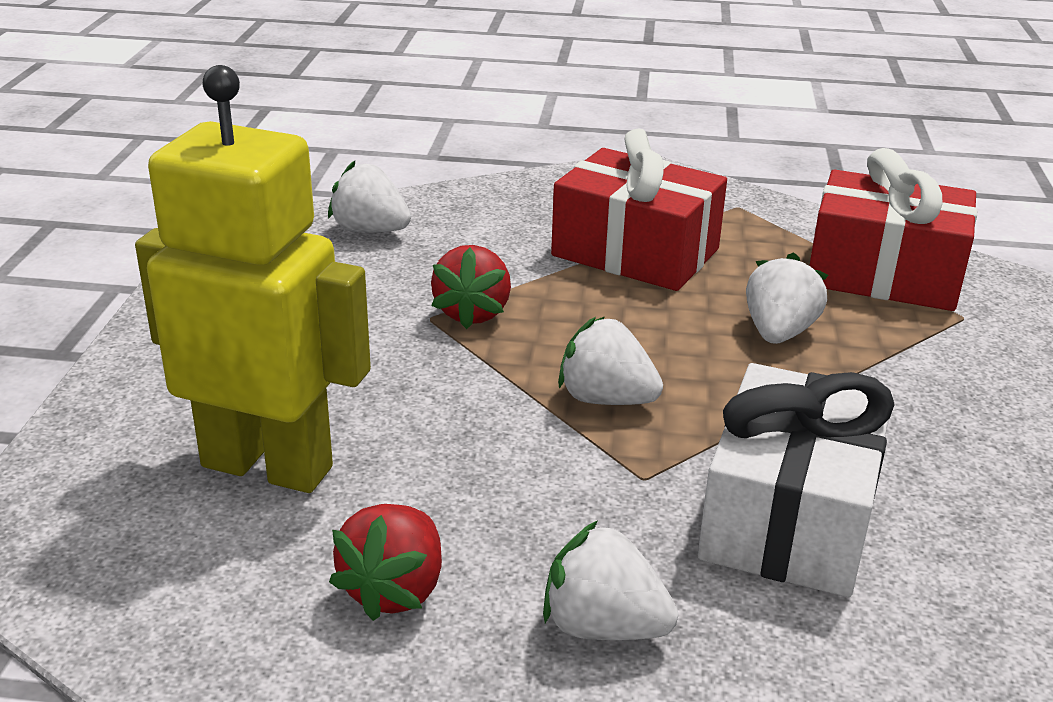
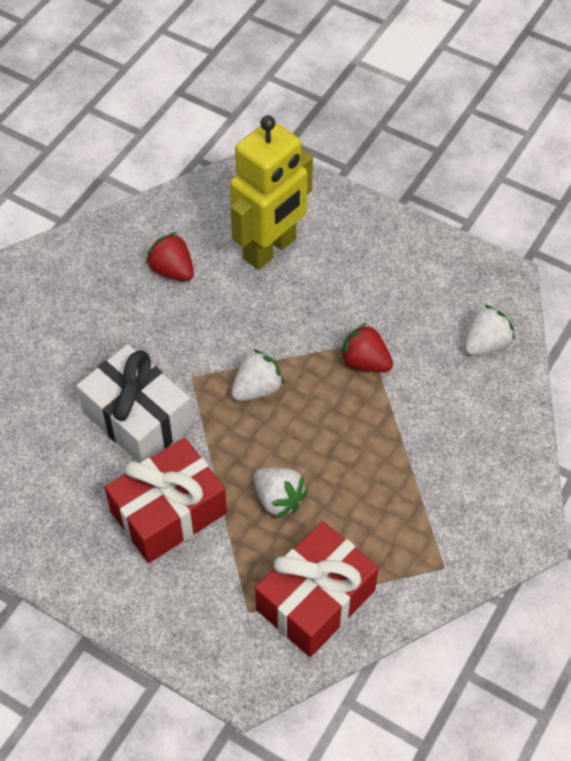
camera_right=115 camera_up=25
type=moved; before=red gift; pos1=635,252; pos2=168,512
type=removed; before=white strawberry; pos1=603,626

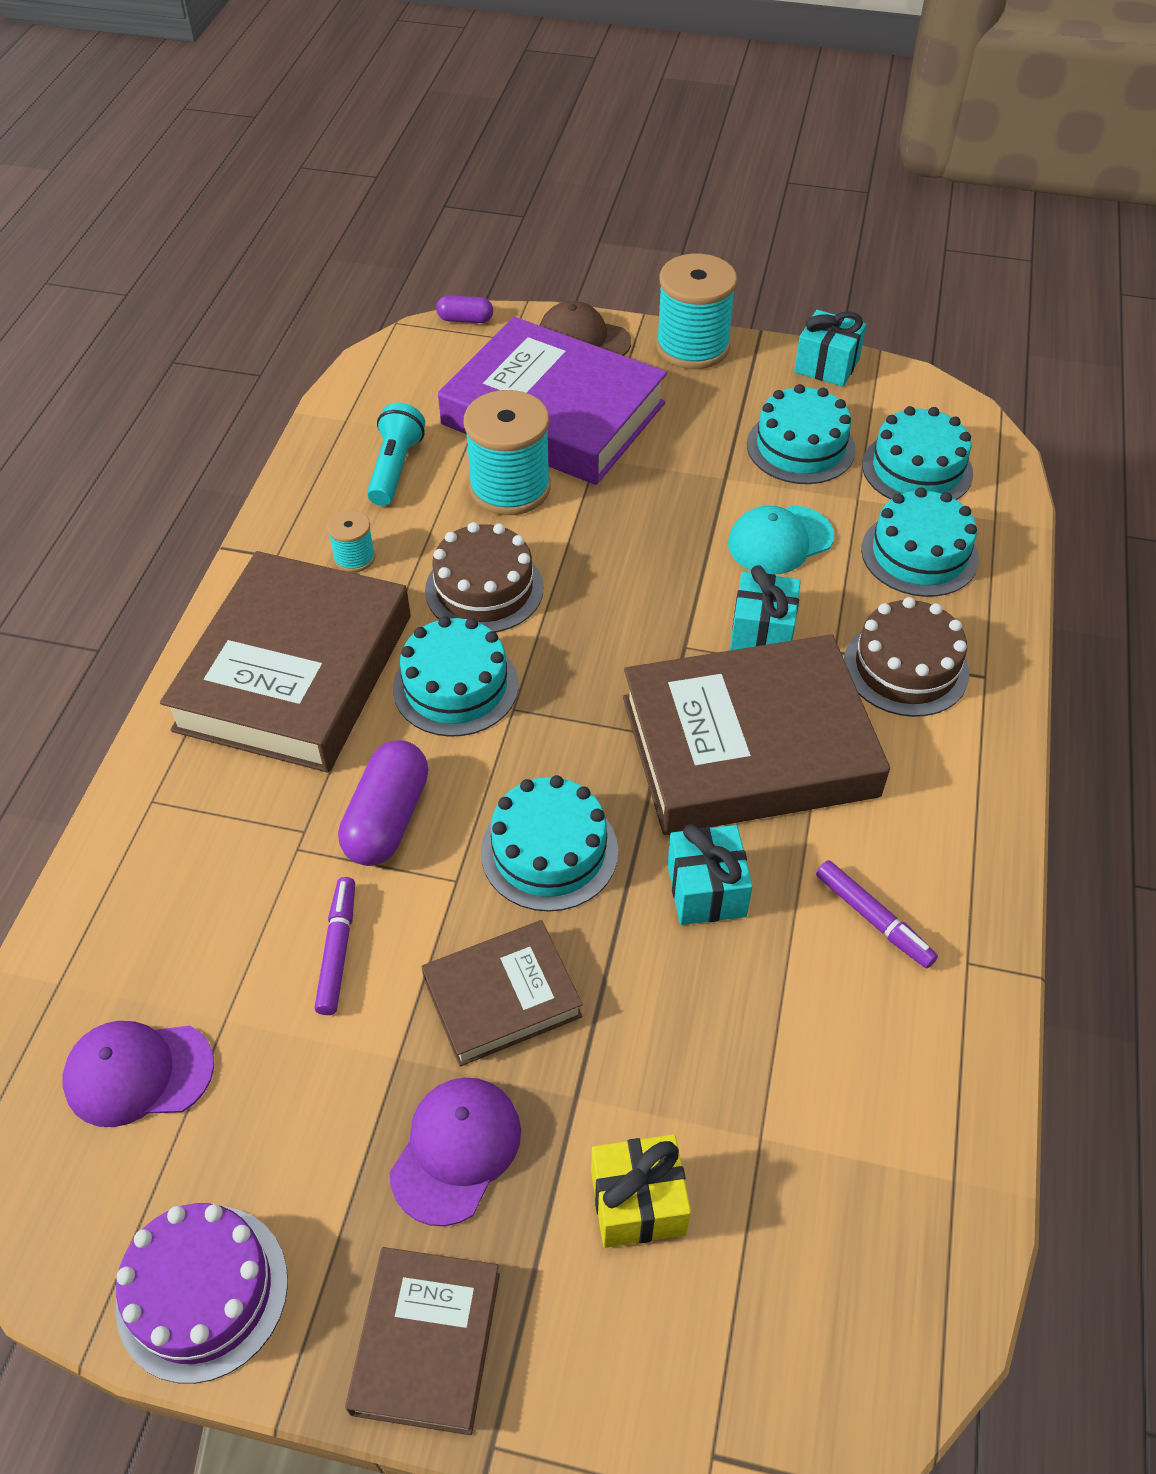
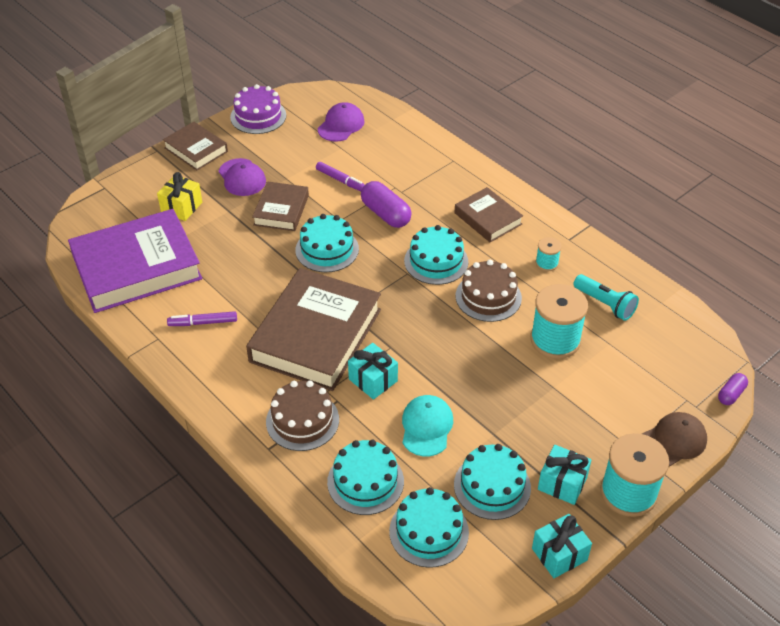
camera_right=125 camera_up=-5
type=moved; before=purple book; pos1=553,414; pos2=137,267
type=resized; before=brown book; pos1=295,672; pos2=488,218; scale=0.52
type=moved; before=turquoise gift; pos1=706,890; pos2=562,483

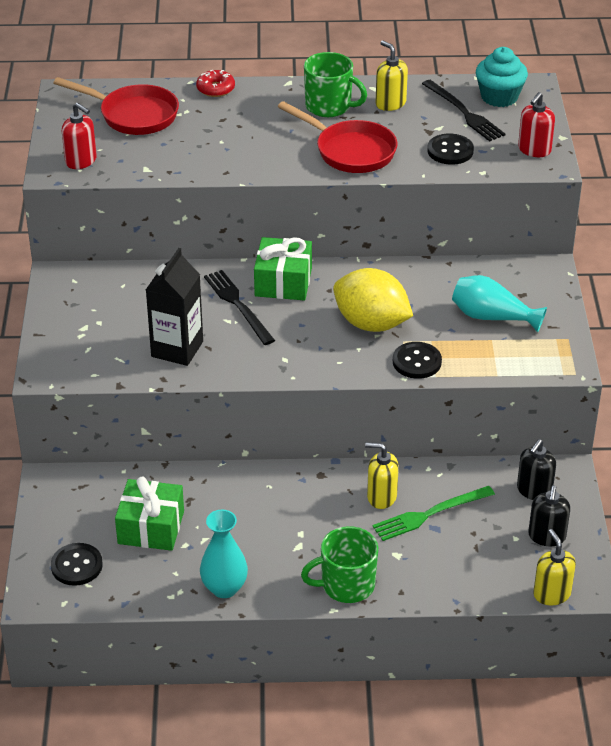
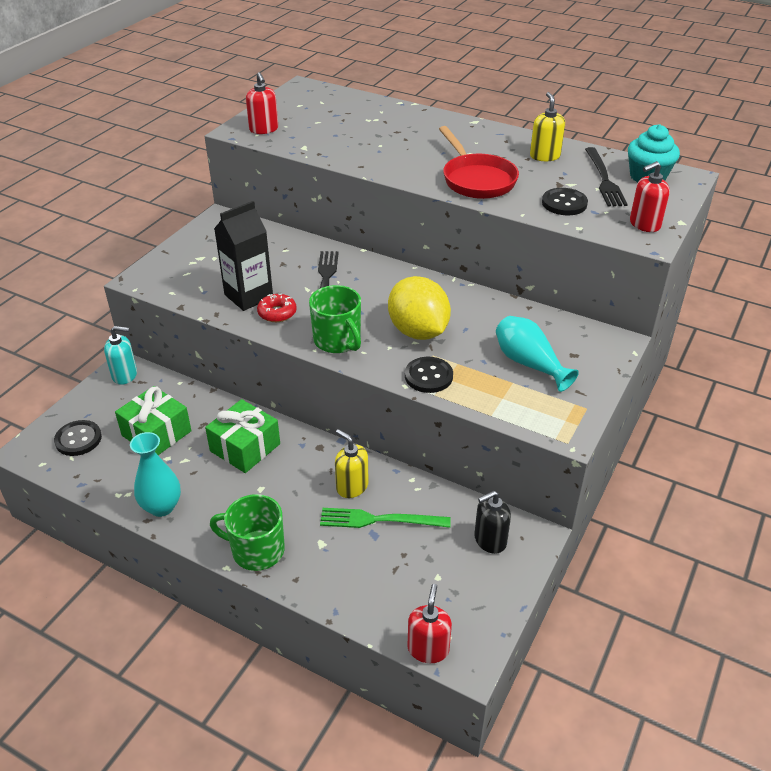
camera_right=30 camera_up=0
type=added; after=turquoise soap dispenser; pos2=125,375
type=moved; before=green gift; pos1=283,282; pos2=245,447
type=moved; before=red donut; pos1=215,89; pos2=277,313
type=moved; before=green mug; pos1=329,106; pos2=338,341
type=recoloured; before=yellow soap dispenser; after=red soap dispenser; pos1=551,594; pos2=428,649
type=removed; before=red pan; pos1=133,115
type=removed; before=black soap dispenser; pos1=546,536

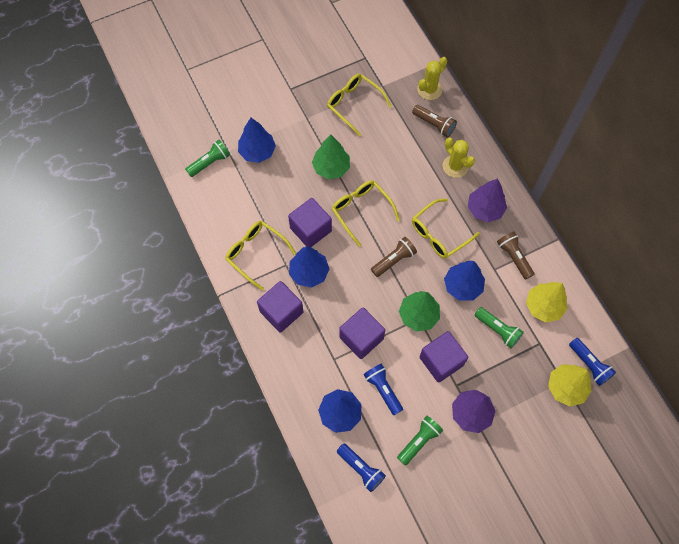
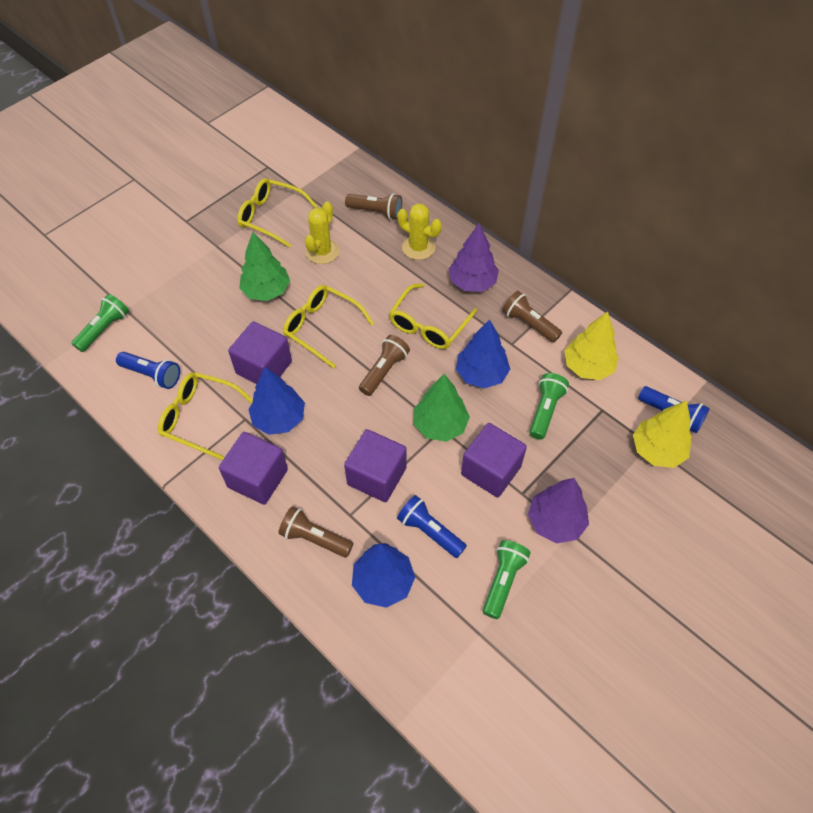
camera_right=-20 camera_up=-10
type=moved; before=blue flashlight; pos1=361,469; pos2=152,375
type=added; after=brown flashlight; pos2=315,538
type=moved; before=yellow cactus; pos1=429,89; pos2=322,252
type=turned; before=green flashlight; pos1=497,330; pos2=545,410; turn=-90
type=removed; before=blue tree; pos1=257,151

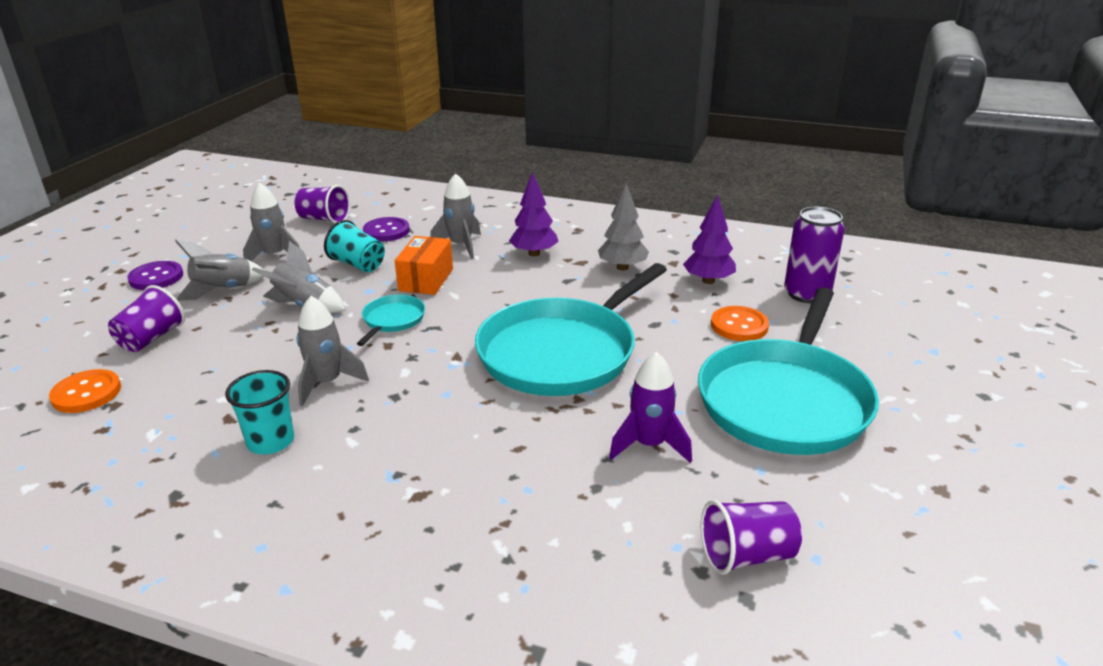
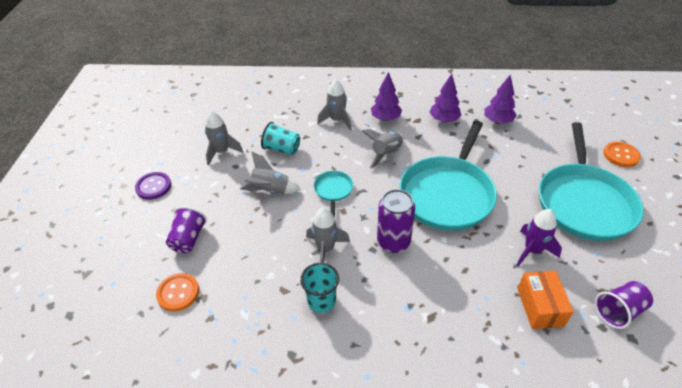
camera_right=-15 camera_up=15
type=moved; before=grey rocket; pos1=223,290; pos2=386,154
type=moved; before=purple can; pos1=806,294; pos2=393,242
type=recoloured; before=grey tree; after=purple tree; pos1=622,267; pos2=444,120
type=moved; before=orange box; pos1=426,279; pos2=540,307
type=moved; before=orange button; pos1=739,325; pos2=621,155
type=removed; before=purple cup; pos1=324,219
type=removed; before=purple button; pos1=386,231

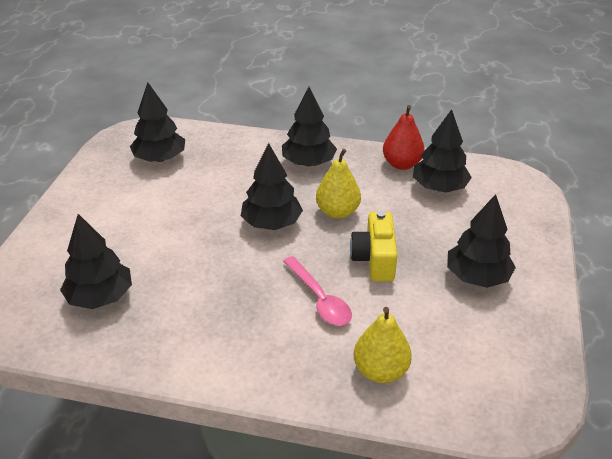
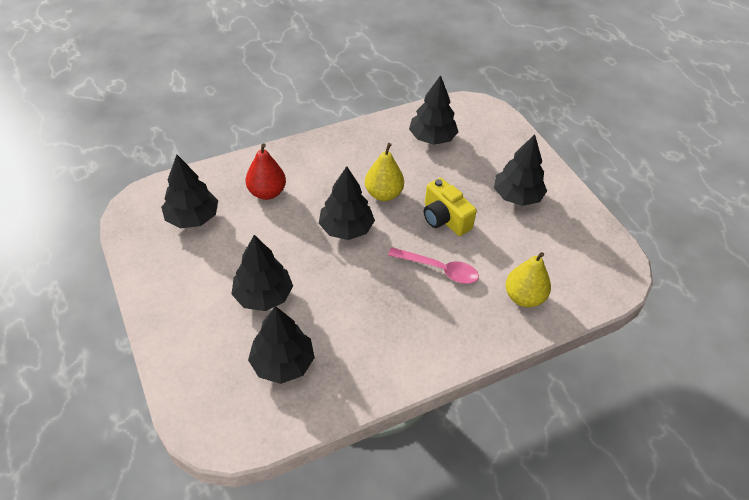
camera_right=-40 camera_up=10
type=moved; before=black tree; pos1=308,163; pos2=263,296
type=moved; before=red pear; pos1=401,164; pos2=267,192

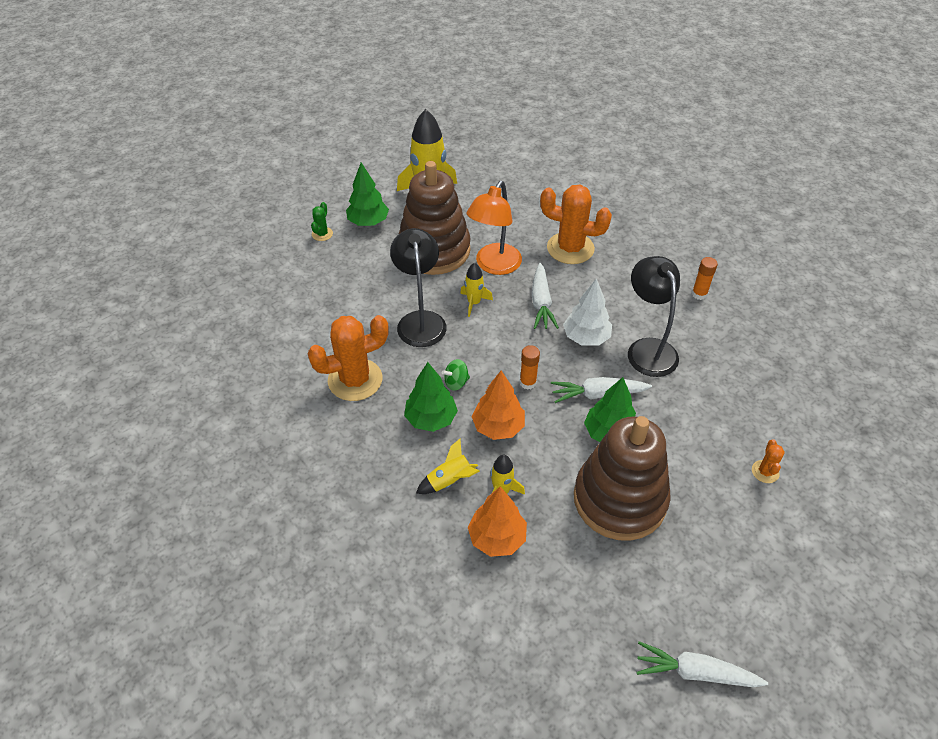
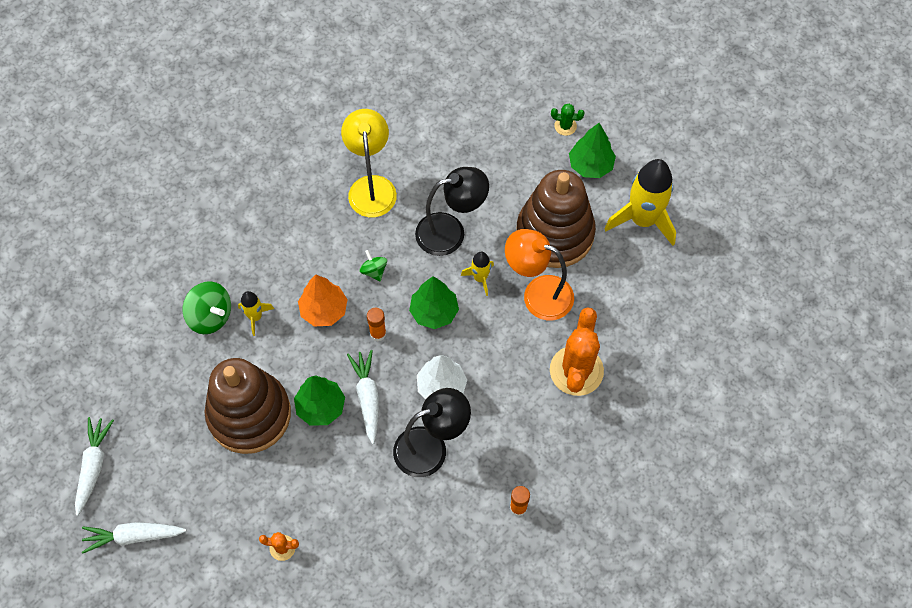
camera_right=85 camera_up=15
type=moved; before=white carrot; pos1=541,303; pos2=133,536
type=replaced; before=orange tree; after=green spinning top; pos1=497,538; pos2=210,316
type=replaced; before=orange cactus; after=yellow lamp; pos1=355,380; pos2=371,187
type=moved; before=green tree; pos1=431,419; pos2=434,312
type=removed; before=yellow rocket; pos1=449,481

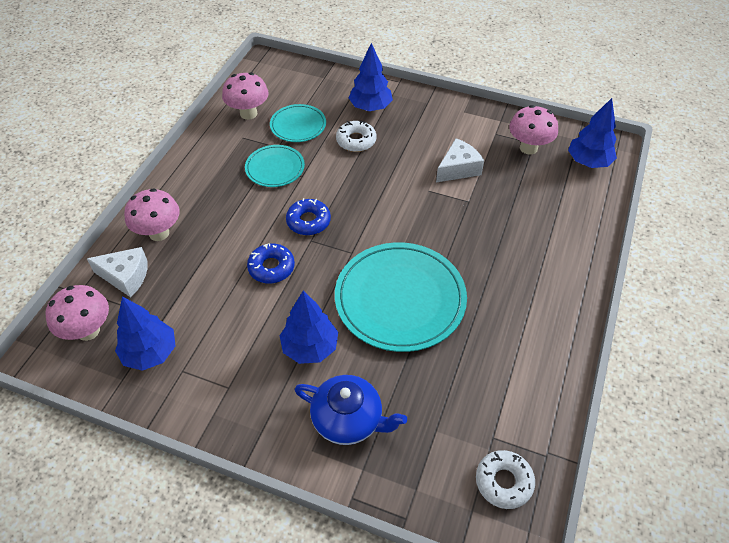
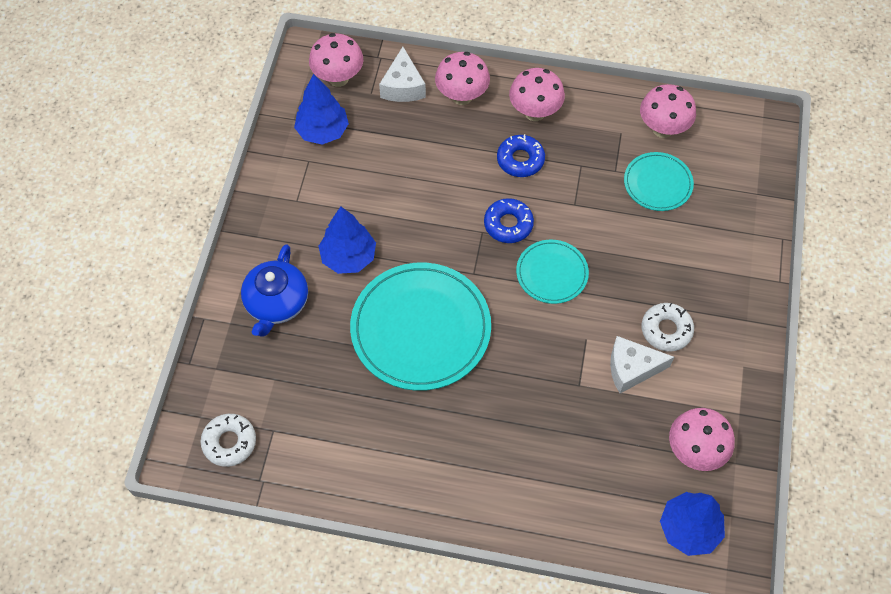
camera_right=80 camera_up=10
type=moved; before=blue donut; pos1=271,267; pos2=520,160
type=added; after=pink mushroom; pos2=534,112
type=moved; before=turquoise plate; pos1=275,168; pos2=552,273
type=turned; before=white cheese; pos1=458,169; pos2=631,369; turn=135
type=moved; before=white donut; pos1=356,141; pos2=666,330
type=removed; before=blue tree; pos1=370,107

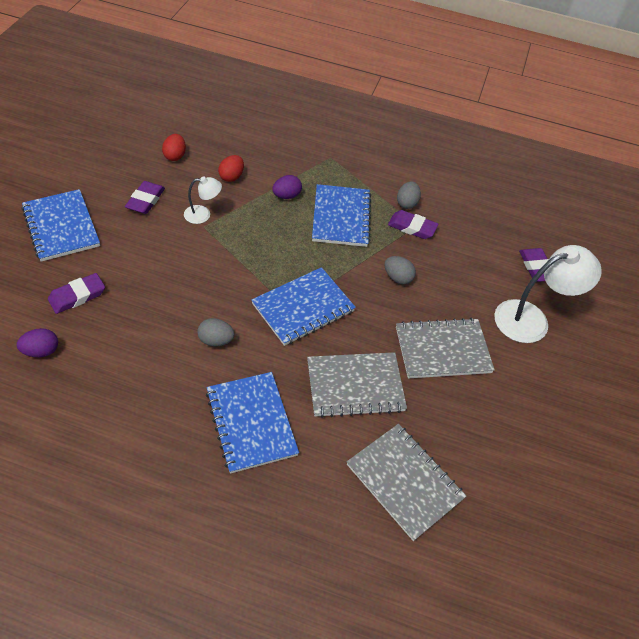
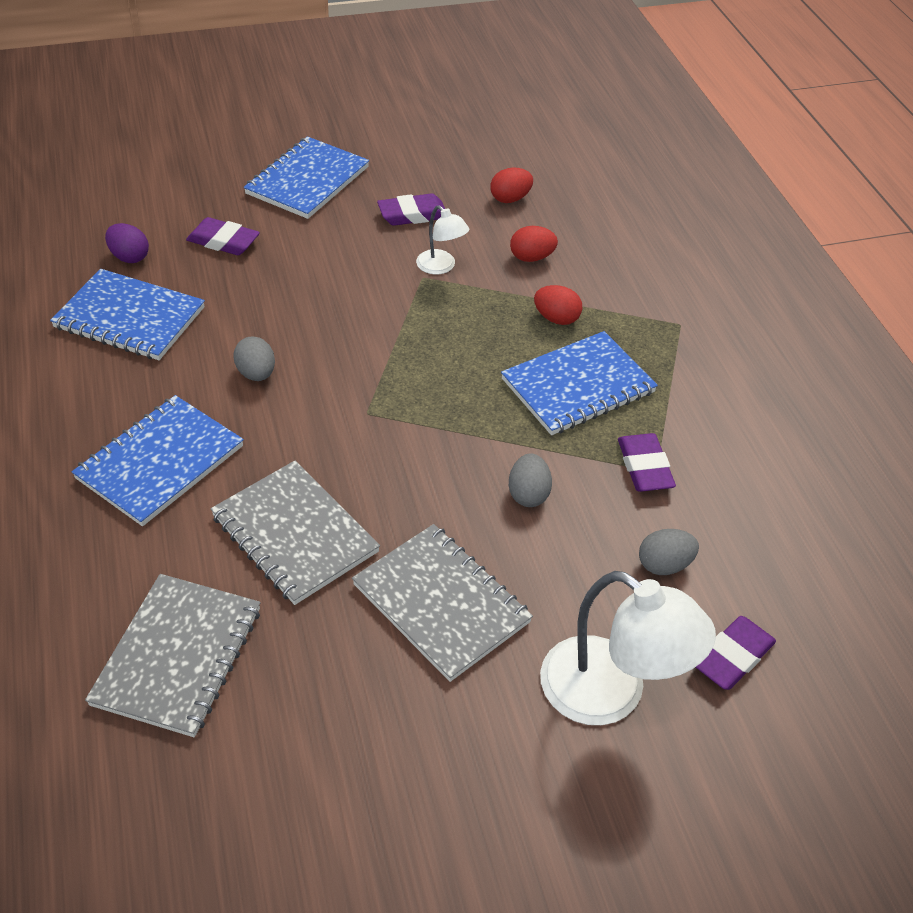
camera_right=60 camera_up=-5
type=moved; before=blue notebook; pos1=303,308; pos2=129,318
type=recoloured; before=purple egg; after=red egg; pos1=286,196; pos2=556,318
type=moved; before=grey egg; pos1=407,203; pos2=664,565

